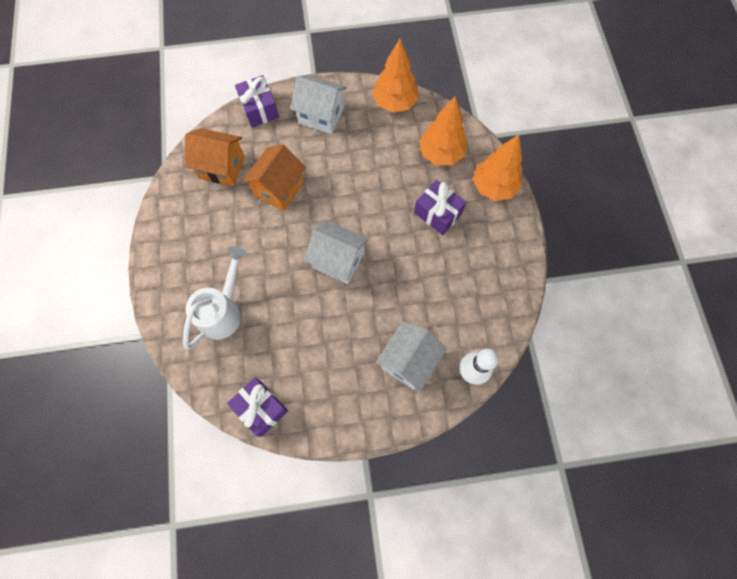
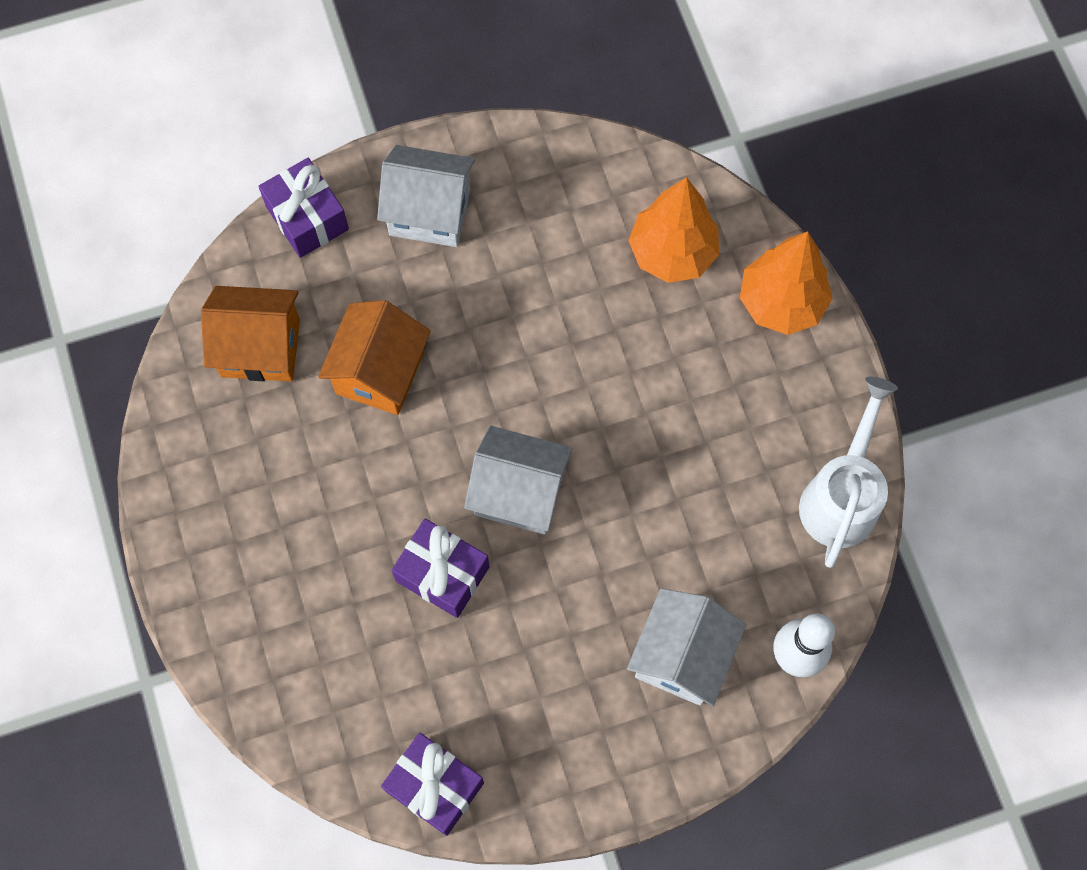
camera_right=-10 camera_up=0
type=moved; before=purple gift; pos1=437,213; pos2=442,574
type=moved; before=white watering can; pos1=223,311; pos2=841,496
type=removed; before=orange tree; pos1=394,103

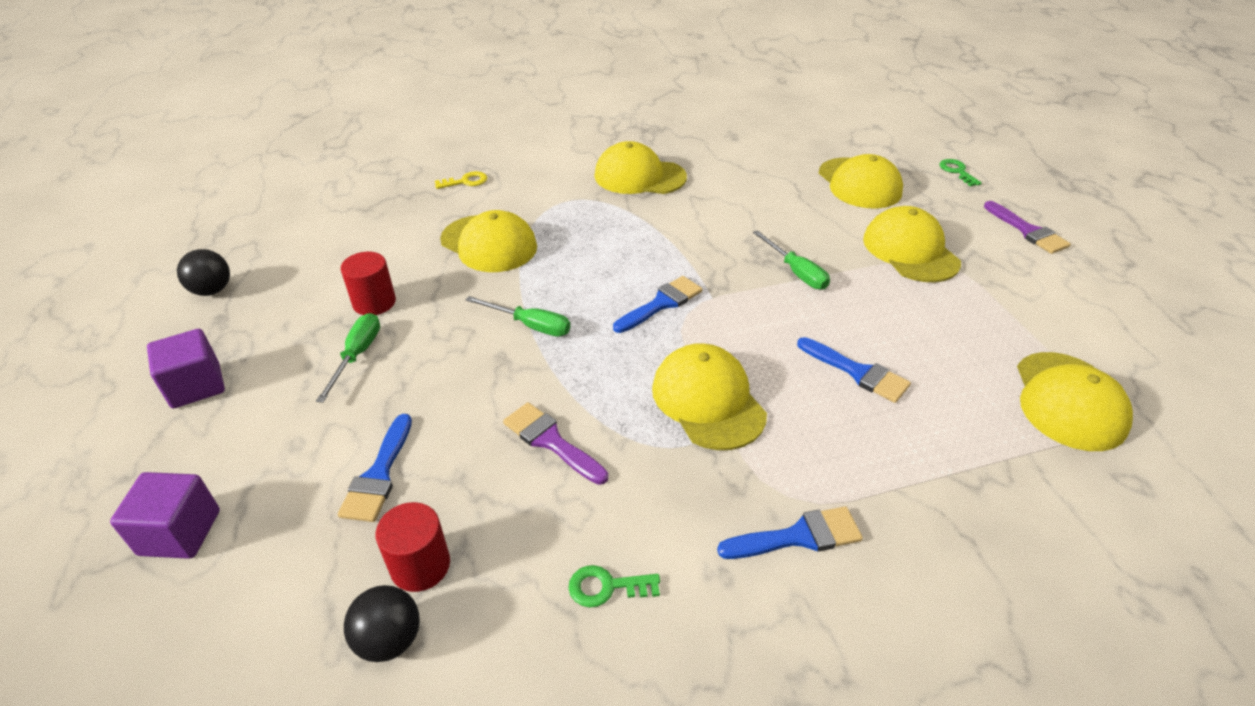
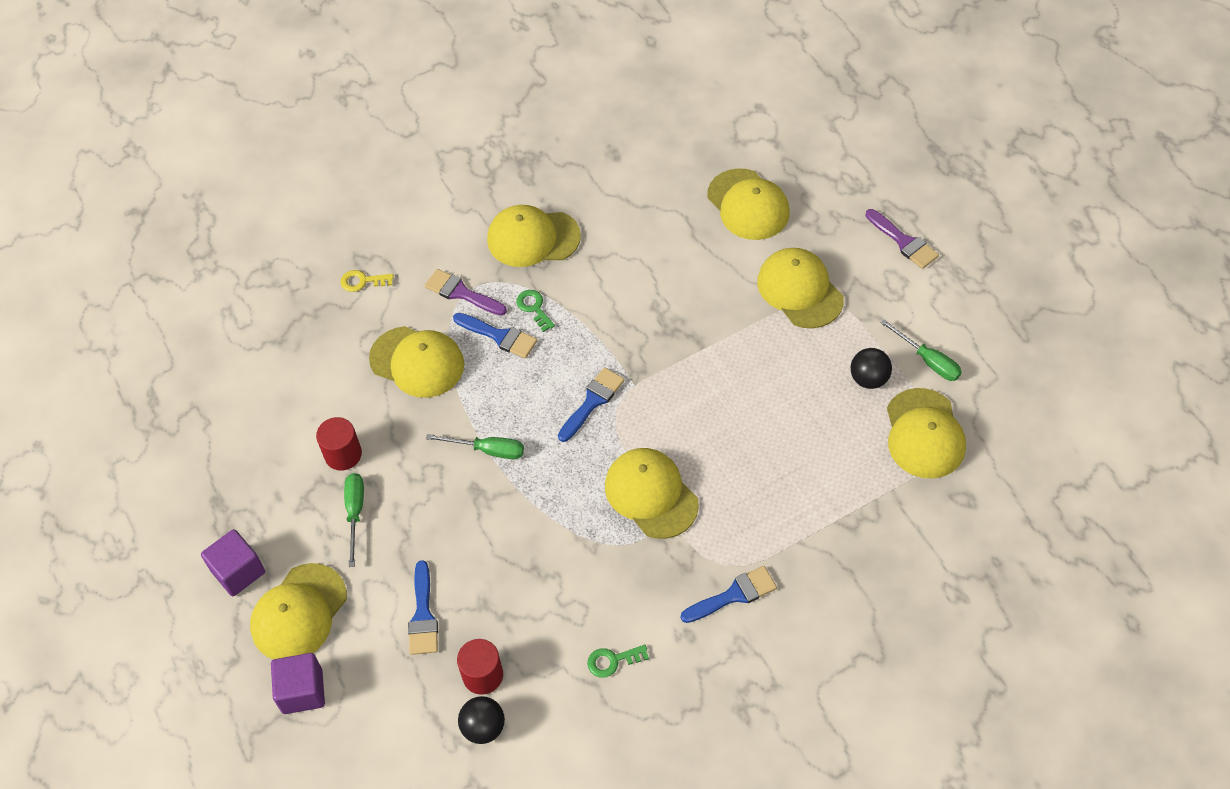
camera_right=-10 camera_up=15
type=added; after=yellow cap; pos2=299,613
type=turned; before=yellow key; pos1=466,181; pos2=362,281; turn=-150
type=moved; before=purple brush; pos1=551,441; pos2=461,293
type=moved; before=blue brush; pos1=857,372; pos2=499,336
type=moved; before=green key; pos1=957,171; pos2=534,308
type=moved; before=black ball; pos1=212,290; pos2=868,379
type=moved; before=green screwdriver; pos1=796,272; pos2=928,360

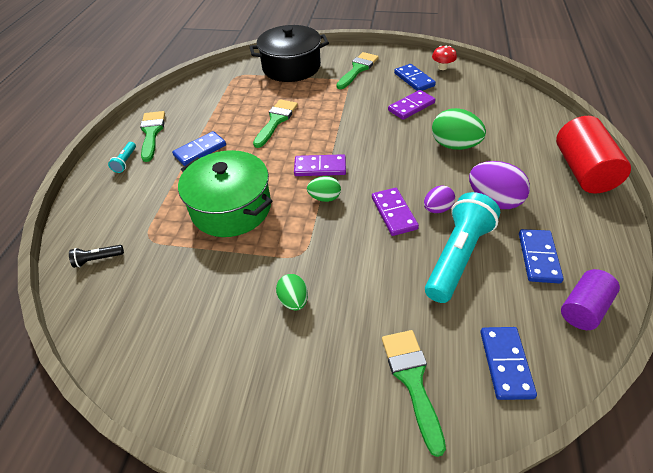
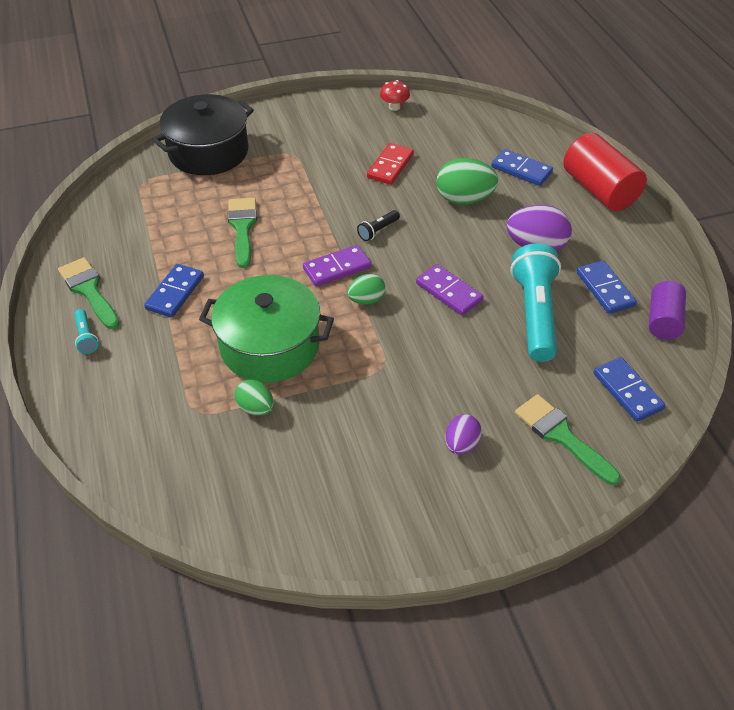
camera_right=-30 camera_up=0
type=moved; before=green egg; pos1=294,300; pos2=256,408
type=moved; before=black flashlight; pos1=98,259; pos2=378,230
type=recoloured; before=purple domino; after=red domino; pos1=411,107; pos2=390,166
type=moved; before=purple egg; pos1=437,209; pos2=461,444
type=moved; before=blue domino; pos1=414,79; pos2=521,170
type=removed; before=green brush; pos1=358,69

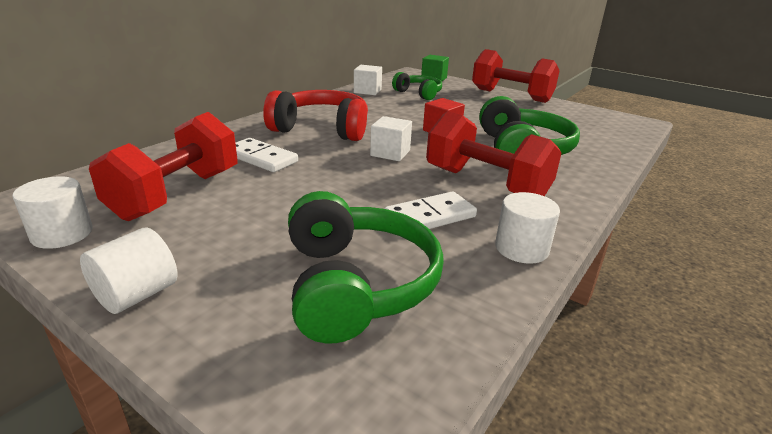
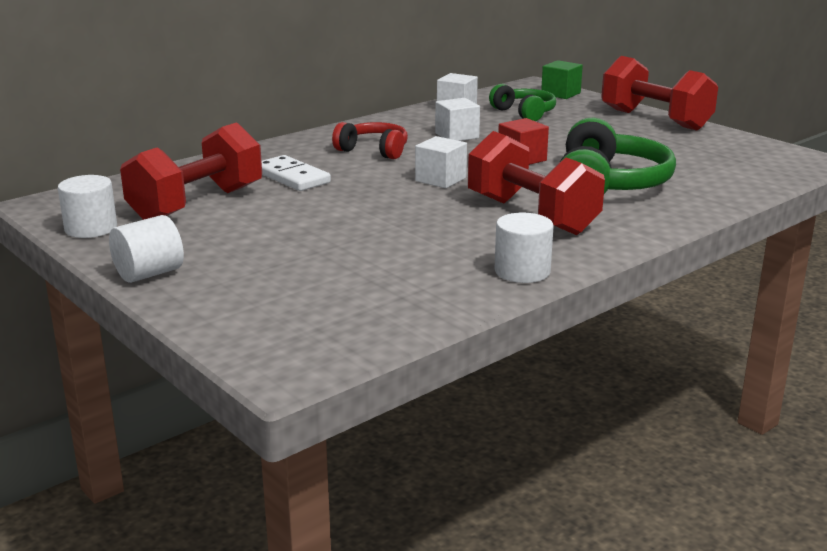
camera_right=15 camera_up=-5
type=resized; before=red headphones; pos1=322,129; pos2=374,150; scale=0.6
type=added; after=white cube; pos2=457,135
type=removed; before=green headphones; pos1=356,284
type=removed; before=white domino; pos1=430,217

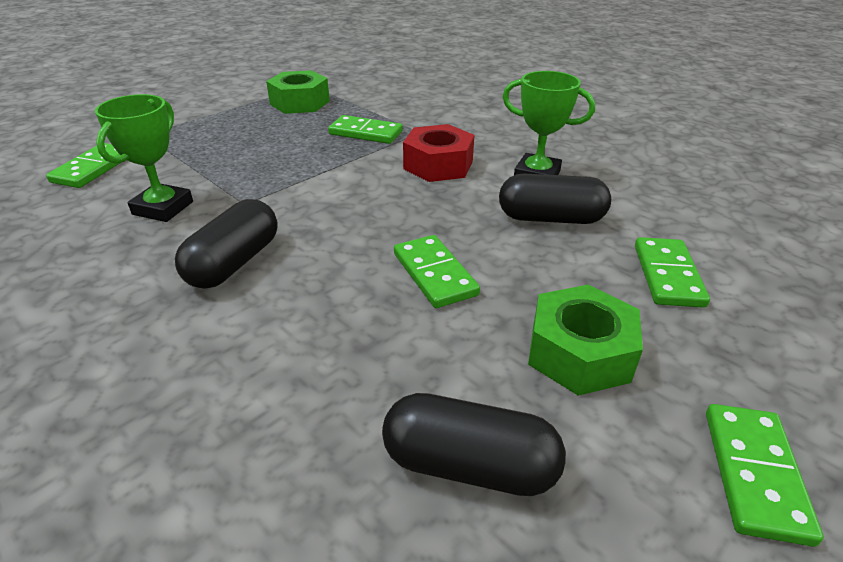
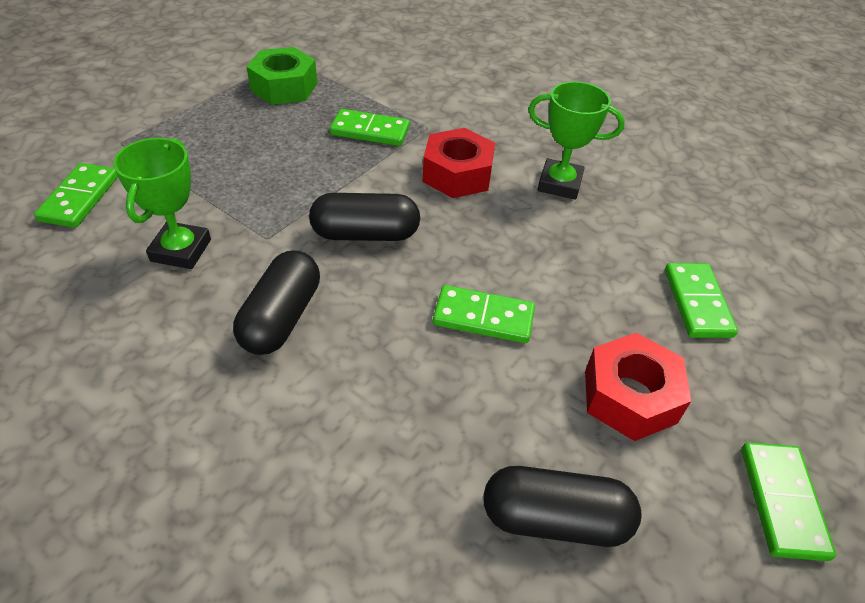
camera_right=-10 camera_up=10
type=moved; before=black capsule; pos1=550,218; pos2=365,234
type=turned; before=green domino; pos1=435,274; pos2=483,317; turn=-45
type=recoloured; before=green nut; after=red nut; pos1=579,353; pos2=630,396

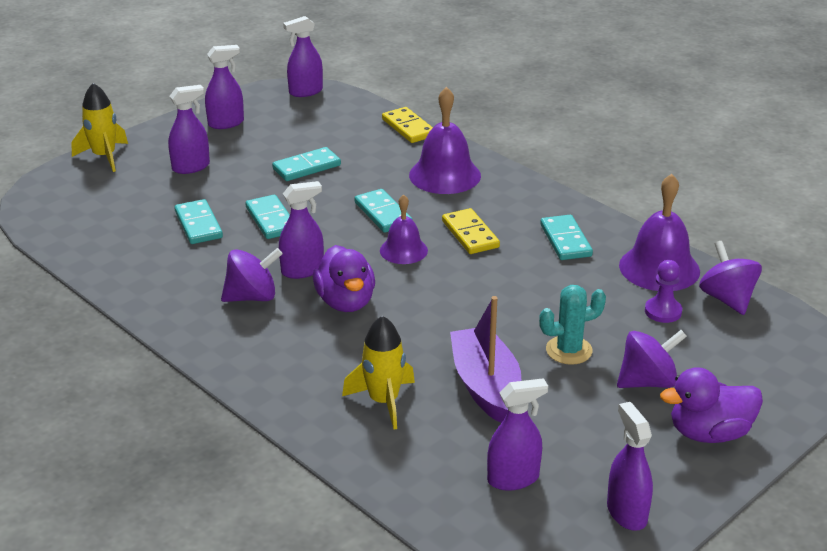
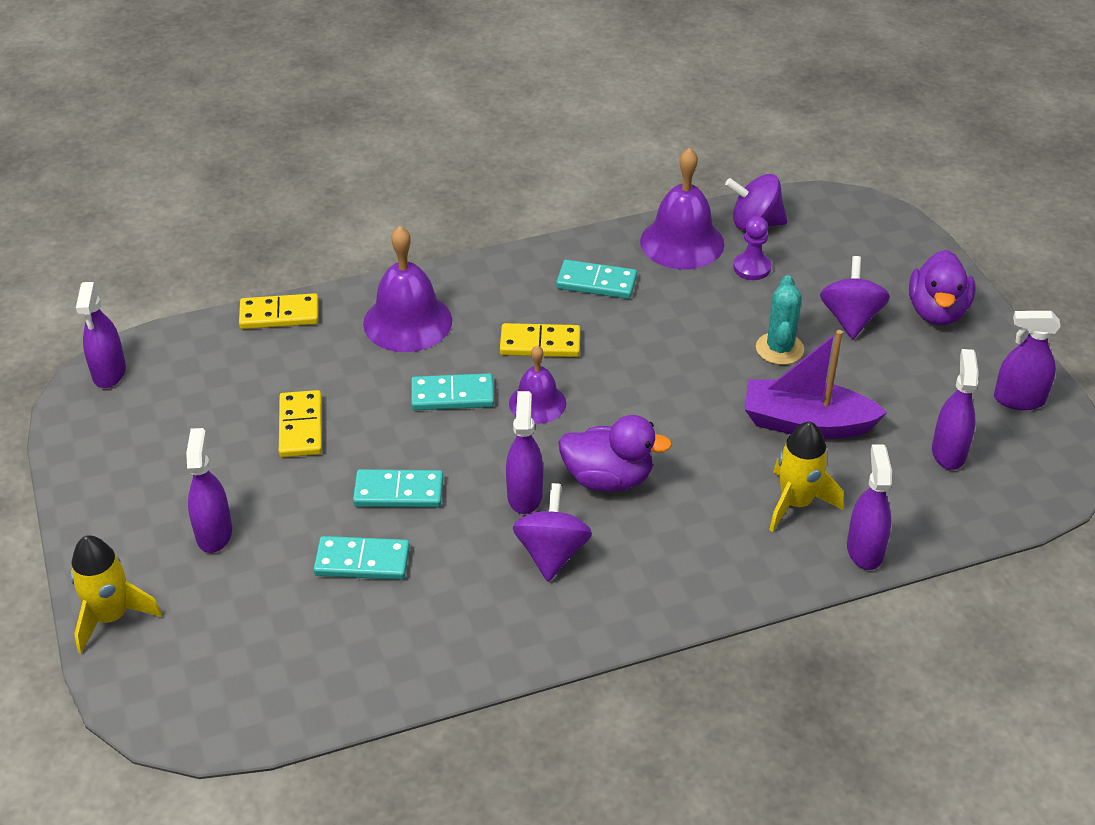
camera_right=-65 camera_up=10
type=recoloured; before=turquoise domino; after=yellow domino; pos1=306,167; pos2=301,427
type=moved; before=purple spray bottle; pos1=226,123; pos2=864,550

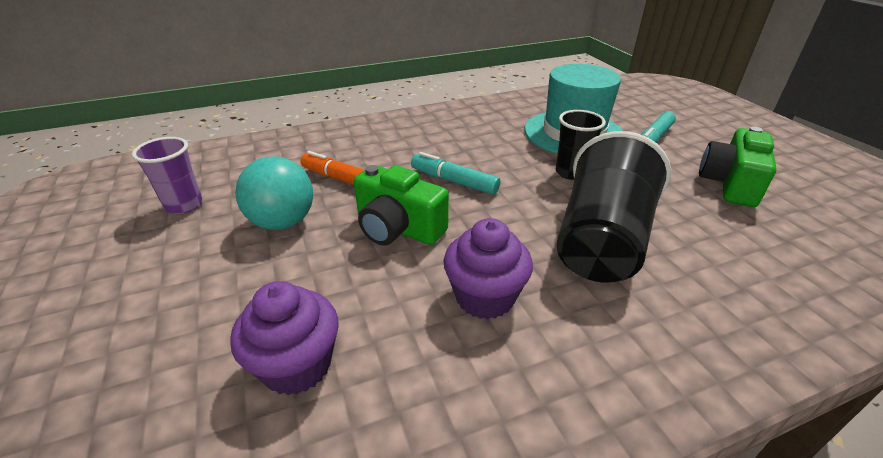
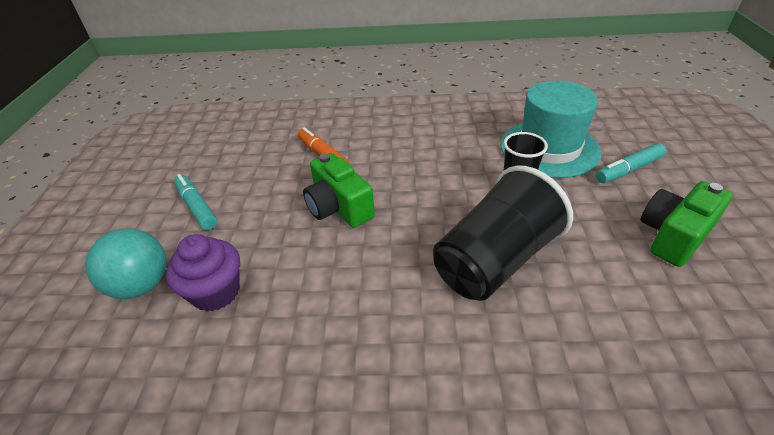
camera_right=25 camera_up=5
type=moved; before=turquoise ball; pos1=283,222; pos2=142,285
type=moved; before=turquoise marker; pos1=454,181; pos2=197,207
type=removed; before=purple cup; pos1=184,205
type=removed; before=purple cupcake; pos1=485,297

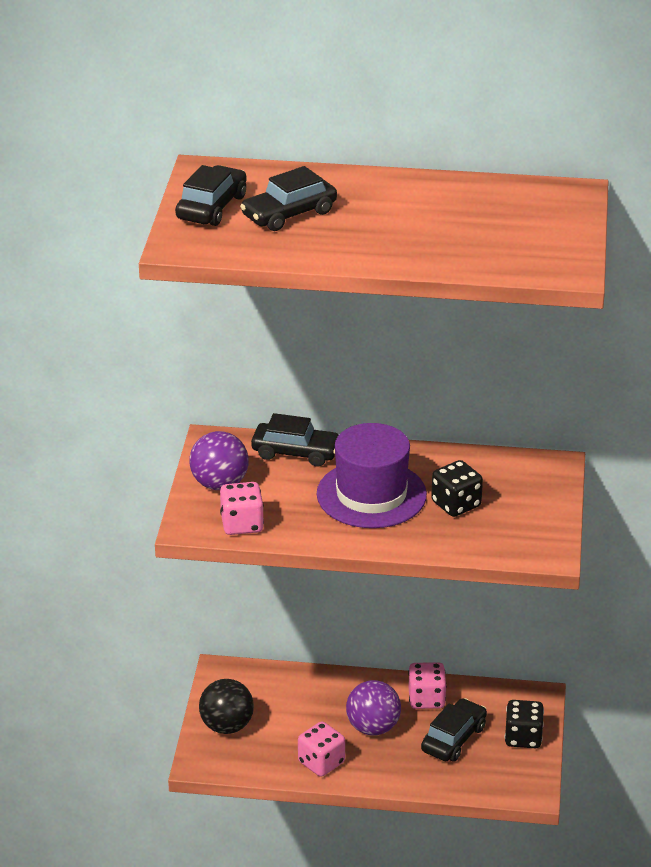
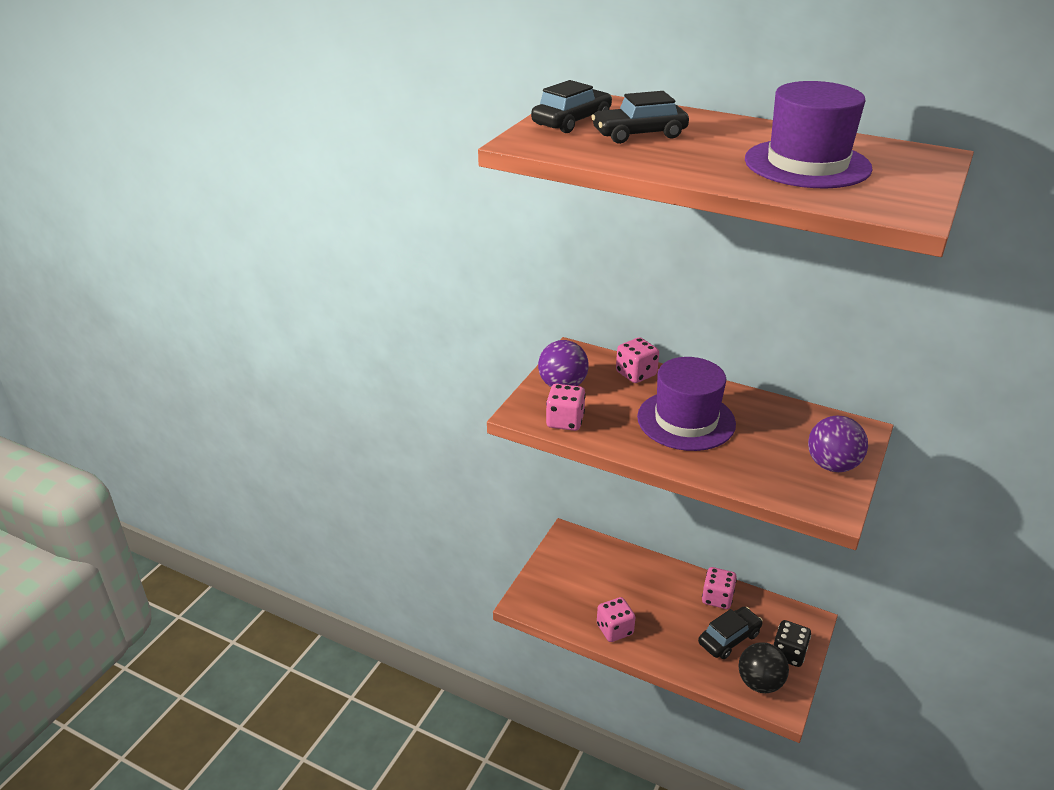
camera_right=20 camera_up=0
type=replaced; before=black car; after=pink dice; pos1=295,452; pos2=636,374
type=moved; before=black ball; pos1=227,726; pos2=759,683
type=added; after=purple hat; pos2=807,164
type=moved; before=purple ball; pos1=373,728; pos2=832,465
type=removed; before=black dice; pos1=456,504

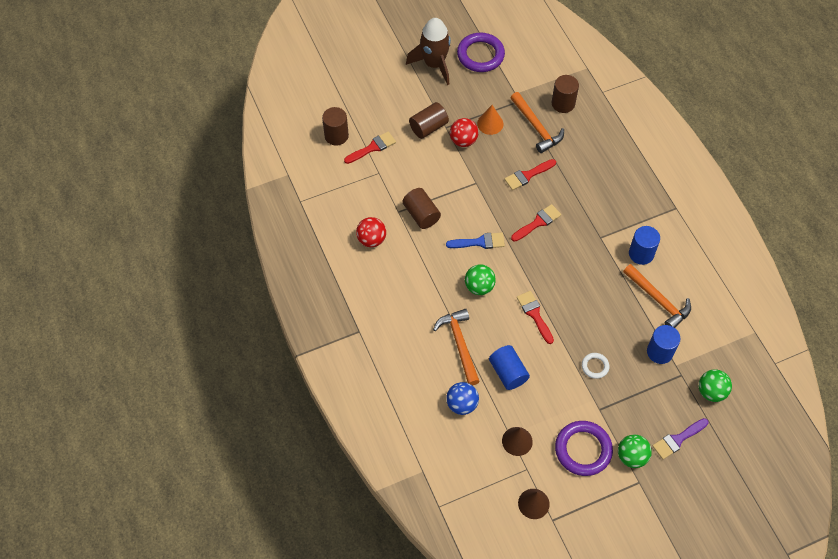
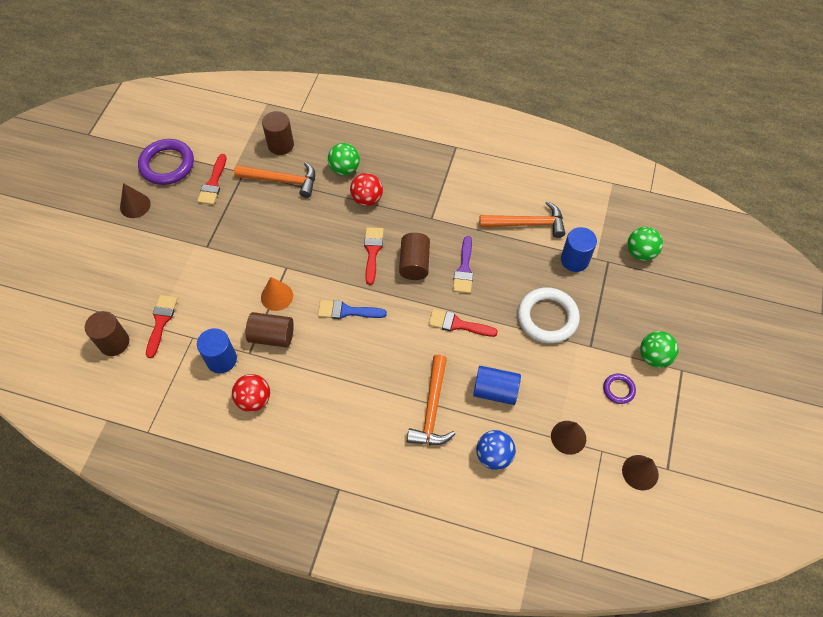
camera_right=-50 camera_up=0
type=replaced; before=brown rocket; after=brown cone; pos1=434,64; pos2=135,205
type=moved; before=red brush; pos1=527,175; pos2=213,183
type=moved; before=blue cylinder; pos1=641,253; pos2=221,359
type=moved; before=orange cone; pos1=490,123; pos2=277,296
type=turned; before=blue brush; pos1=479,242; pos2=347,311; turn=-120
type=moved; before=green ball; pos1=479,287; pos2=344,169
type=moved; before=red ball; pos1=463,141; pos2=367,199
type=moved; before=brown cylinder; pos1=428,127; pos2=414,263
type=turned; before=orange hammer; pos1=459,344; pos2=432,409; turn=-105
type=moved; before=purple brush; pos1=678,439; pos2=464,269
type=resized; before=white ring; pos1=595,366; pos2=547,317; scale=1.99
type=resized; before=purple ring; pos1=583,450; pos2=618,389; scale=0.5

